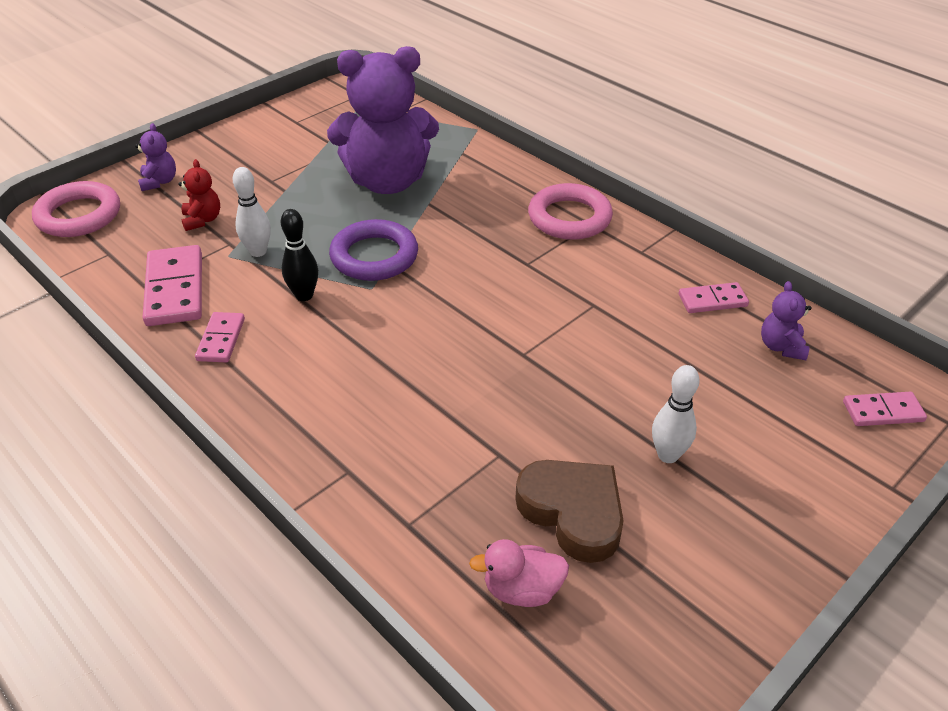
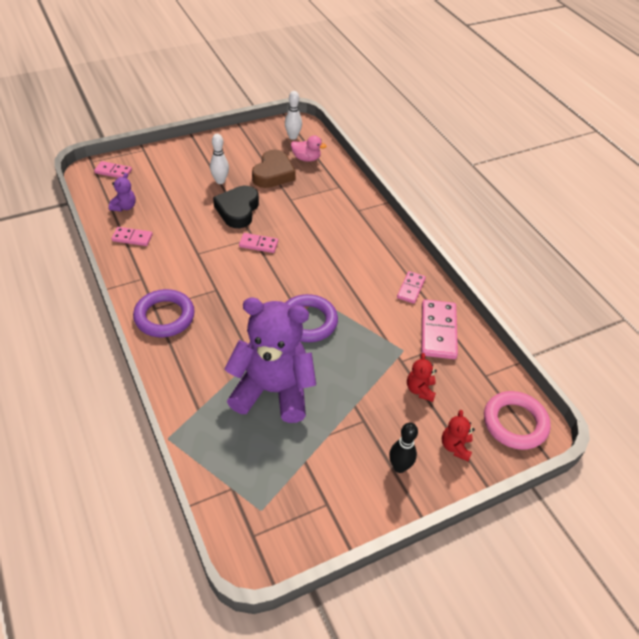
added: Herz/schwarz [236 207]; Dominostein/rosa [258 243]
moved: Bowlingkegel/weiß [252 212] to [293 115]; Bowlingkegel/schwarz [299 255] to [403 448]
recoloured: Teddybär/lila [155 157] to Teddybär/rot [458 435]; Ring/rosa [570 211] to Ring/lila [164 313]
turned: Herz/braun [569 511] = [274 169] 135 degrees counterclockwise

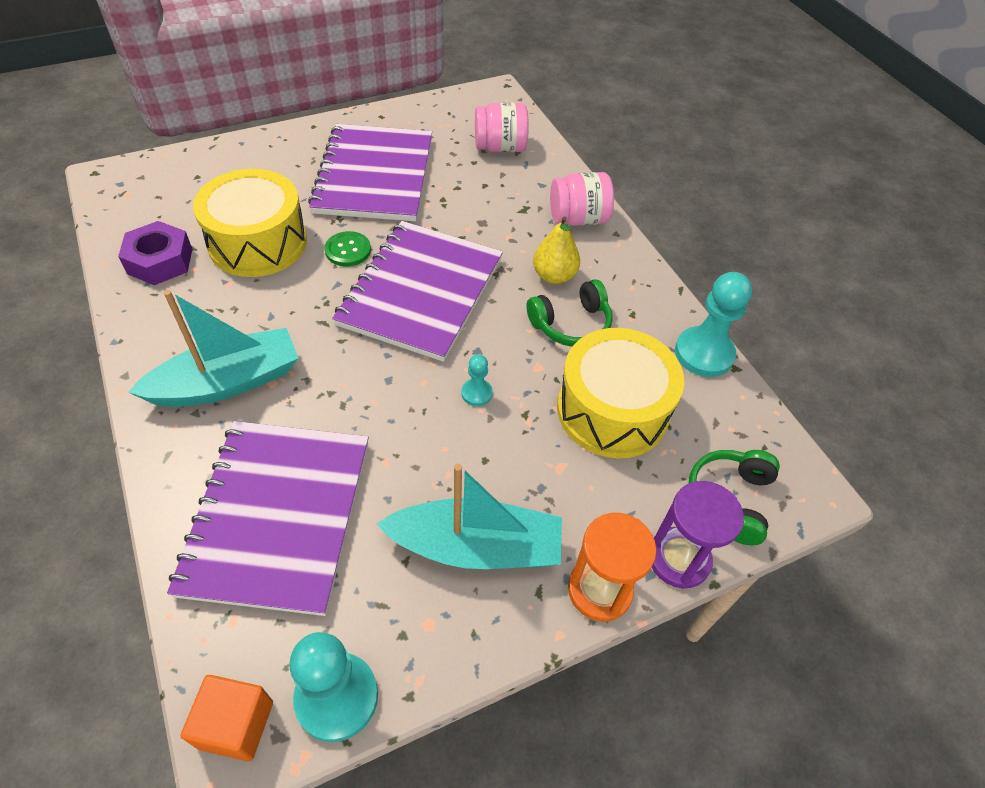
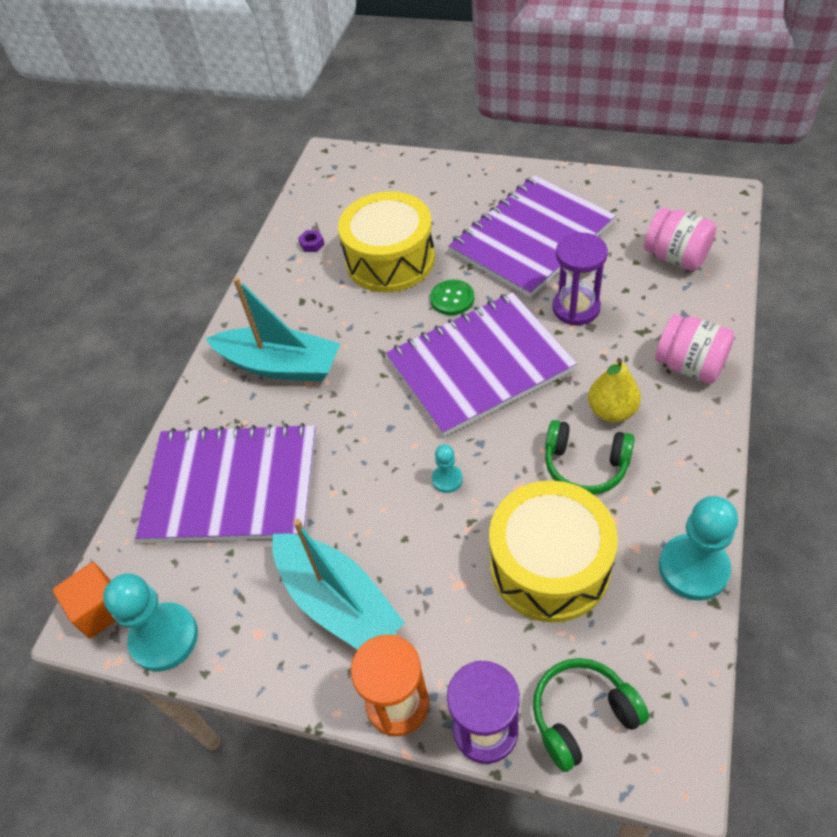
added: Sanduhr/lila [580 278]
turned: Notizbuch/lila [268 518] = [225 483] 45 degrees clockwise
resized: Sechskantmutter/lila [155 253] = [311 241] x0.43

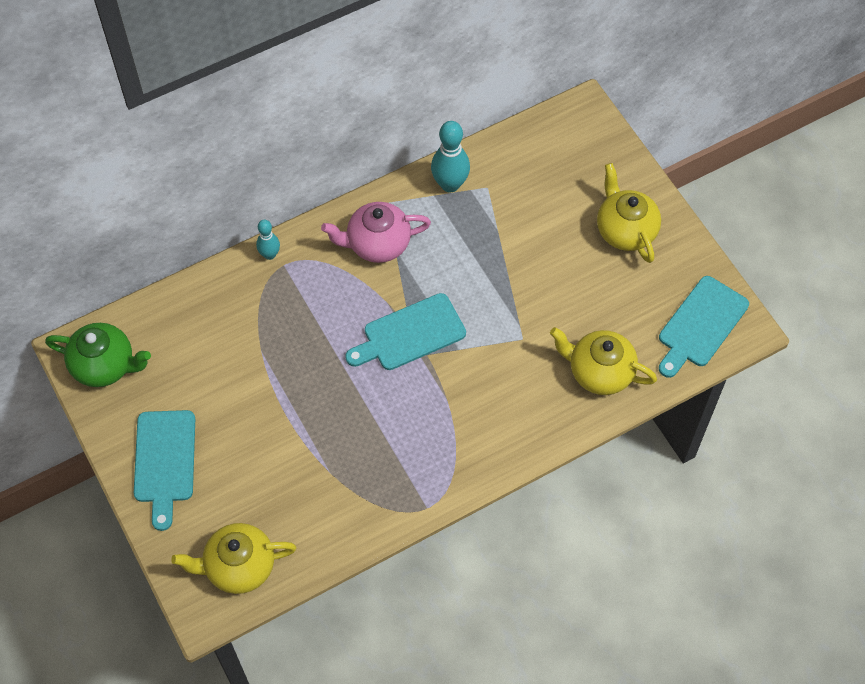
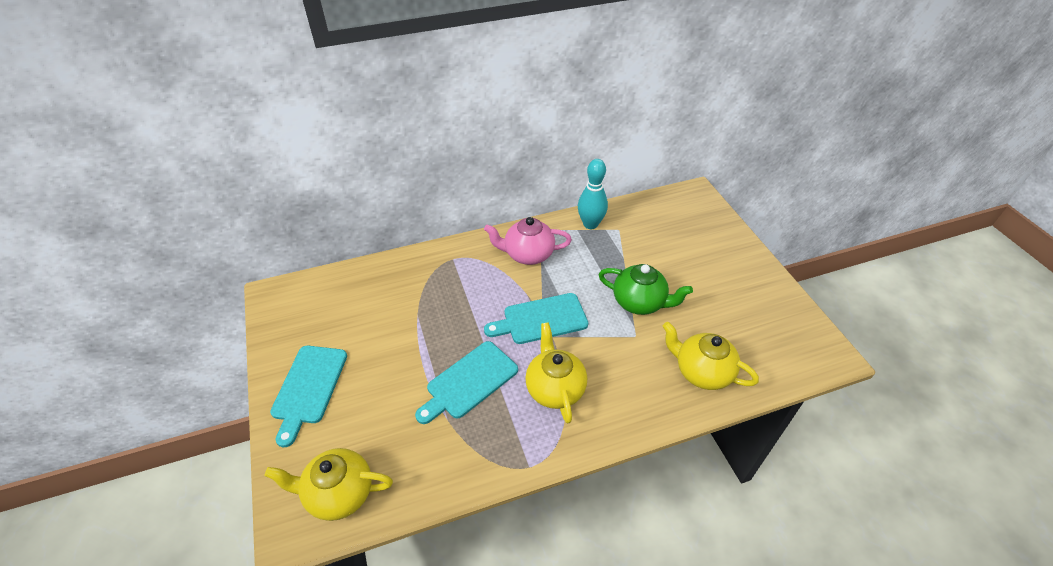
removed: Bowlingkegel/türkis [268 240]
moved: Teekanne/grün [98 355] to [645 289]; Teekanne/gelb [629 213] to [556 372]; Schneidebrett/türkis [704 327] to [466 382]

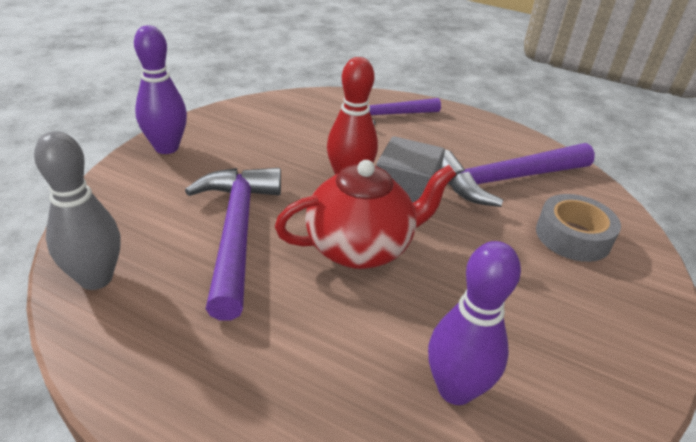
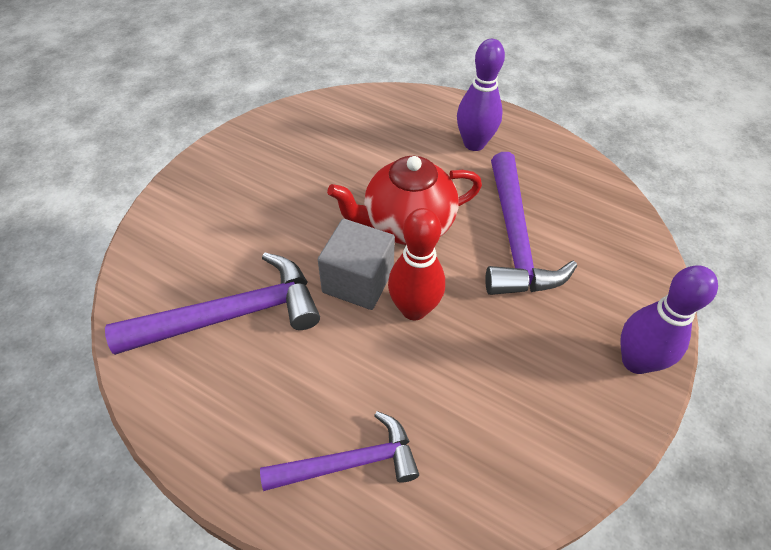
removed: Bowlingkegel/grau [77 210]; Klebeband/grau [578 228]
moved: Bowlingkegel/lila [474 323] to [481 95]

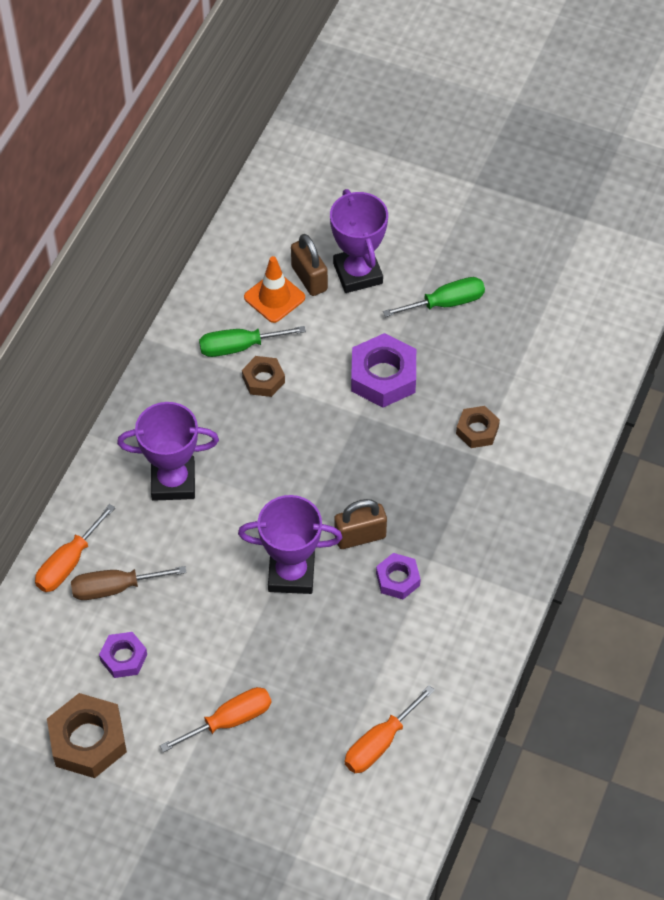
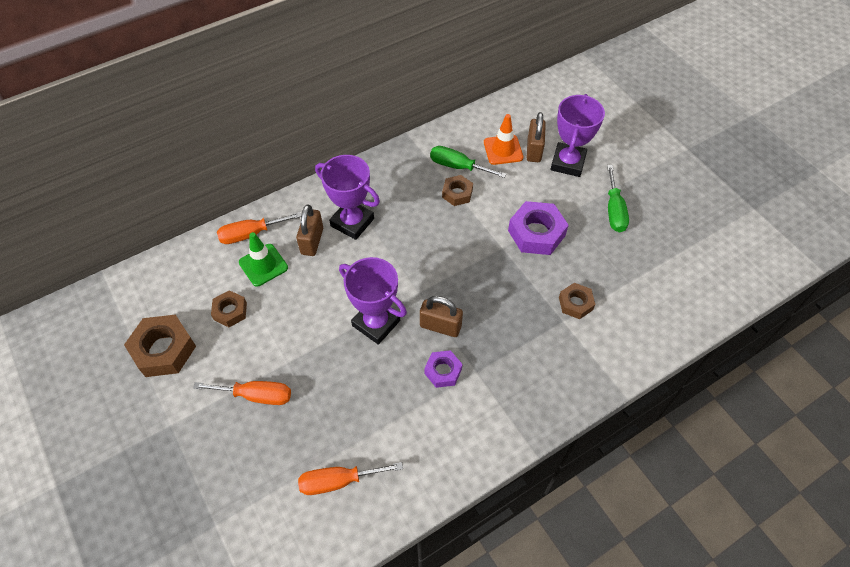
added: Vorhängeschloss/braun [309 230]
replaced: Schraubenzieher/braun [129 583] to Leitkegel/grün [263 259]
recoloured: Sechskantmutter/lila [123 655] to Sechskantmutter/braun [229 308]
turned: Schraubenzieher/grün [434 297] = [618 198] 75 degrees clockwise

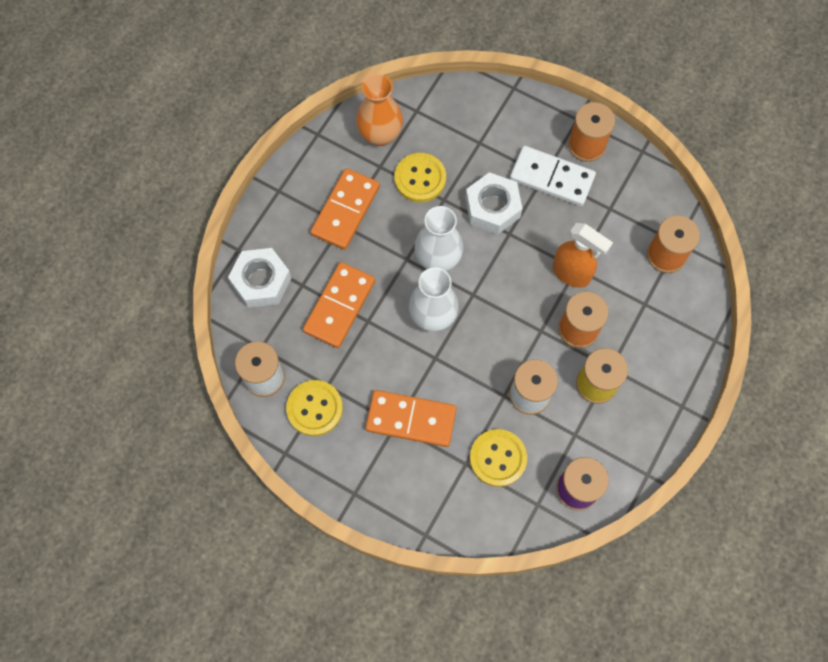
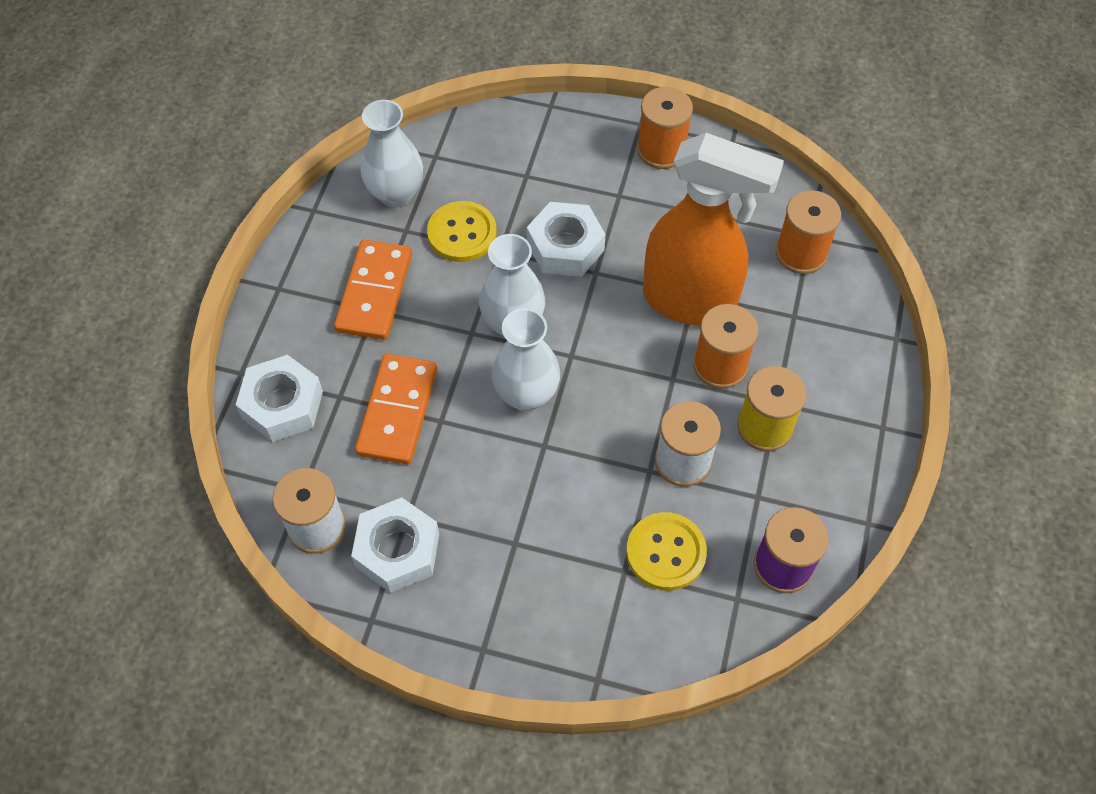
removed: Dominostein/orange [411 418]; Dominostein/weiß [553 176]
replaced: Knopf/gelb [314 408] to Sechskantmutter/weiß [395 545]
recoloured: Vase/orange [379 110] to Vase/weiß [392 153]
resized: Sprühflasche/orange [583 255] = [713 229] x1.73

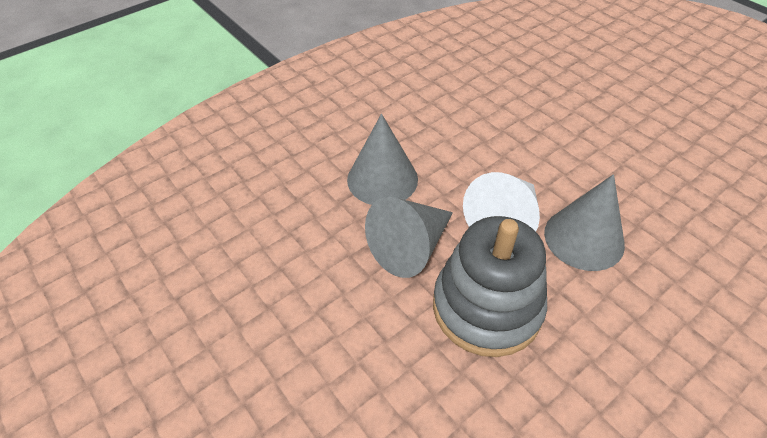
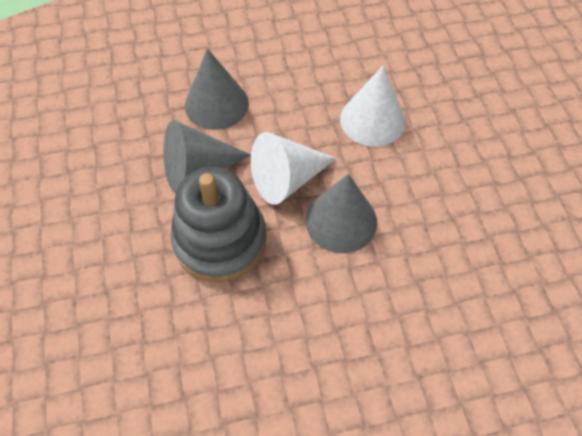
added: Kegel/weiß [372 106]

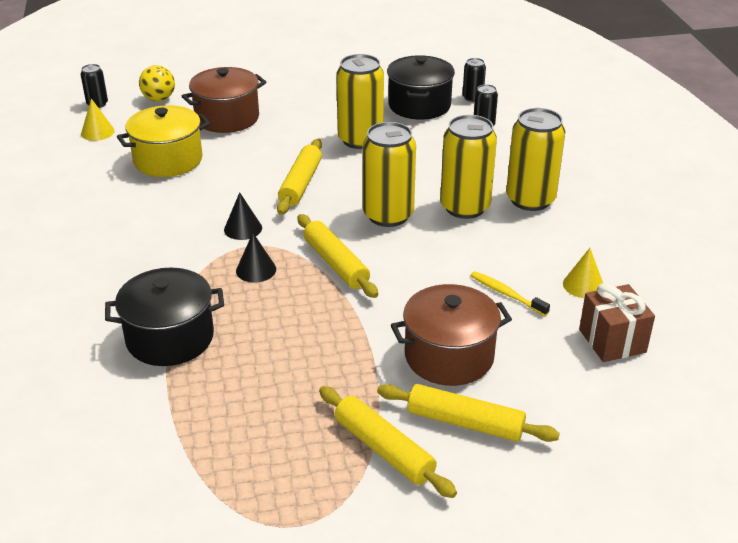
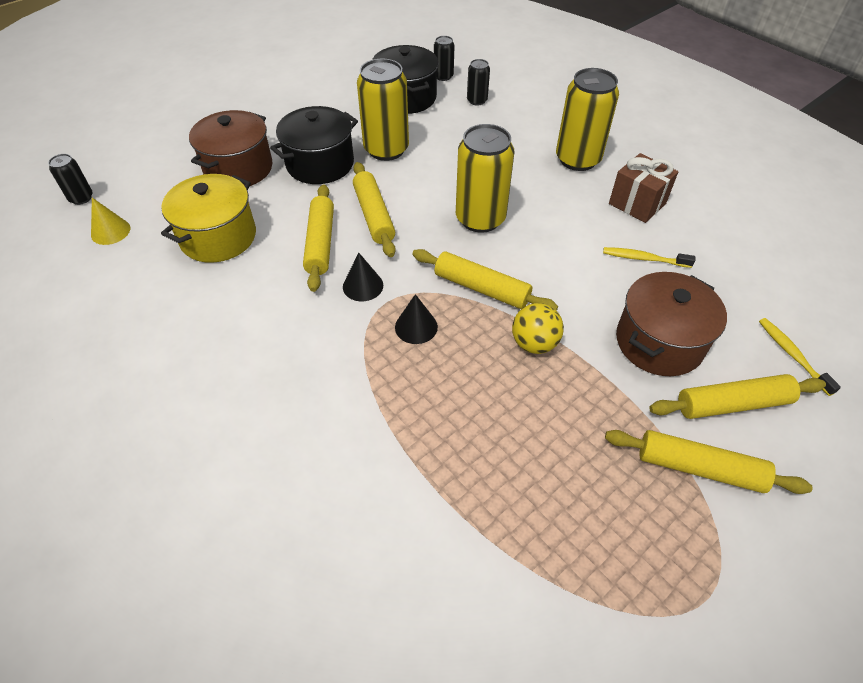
removed: Dose/gelb [468 167]; Kegel/gelb [583 273]
added: Nudelholz/gelb [318 238]; Zahnbürste/gelb [800 357]
moved: Kochtopf/schwarz [164 317] to [314 145]; Ball/gelb [157 83] to [538 328]; Geschenk/braun [617 322] to [643 188]

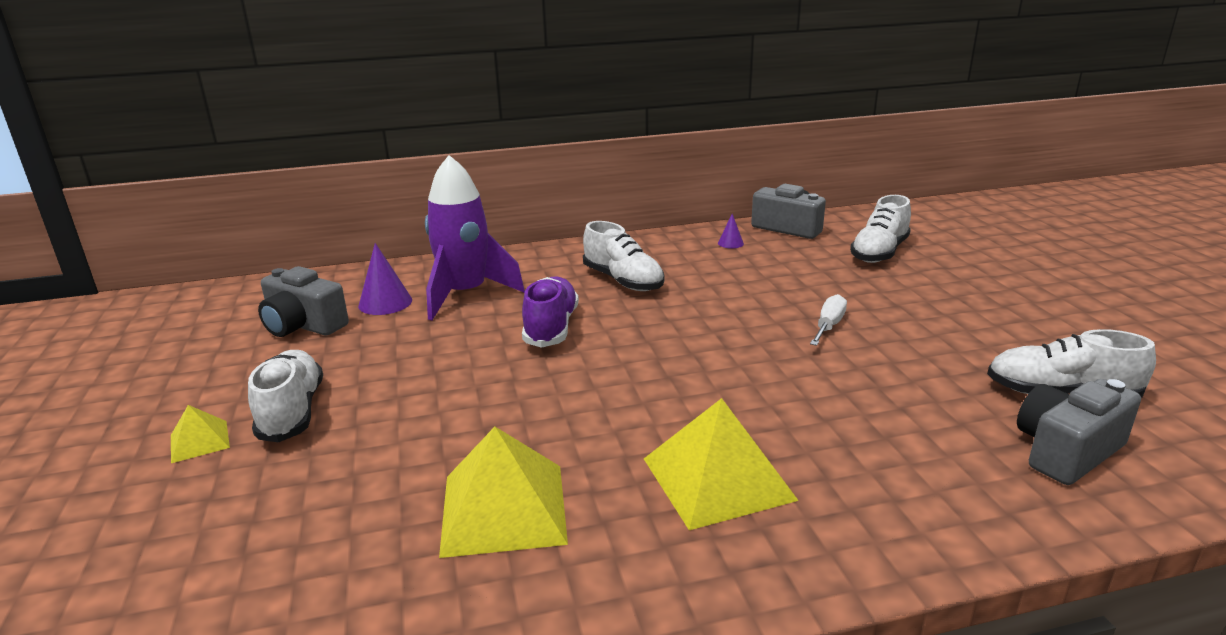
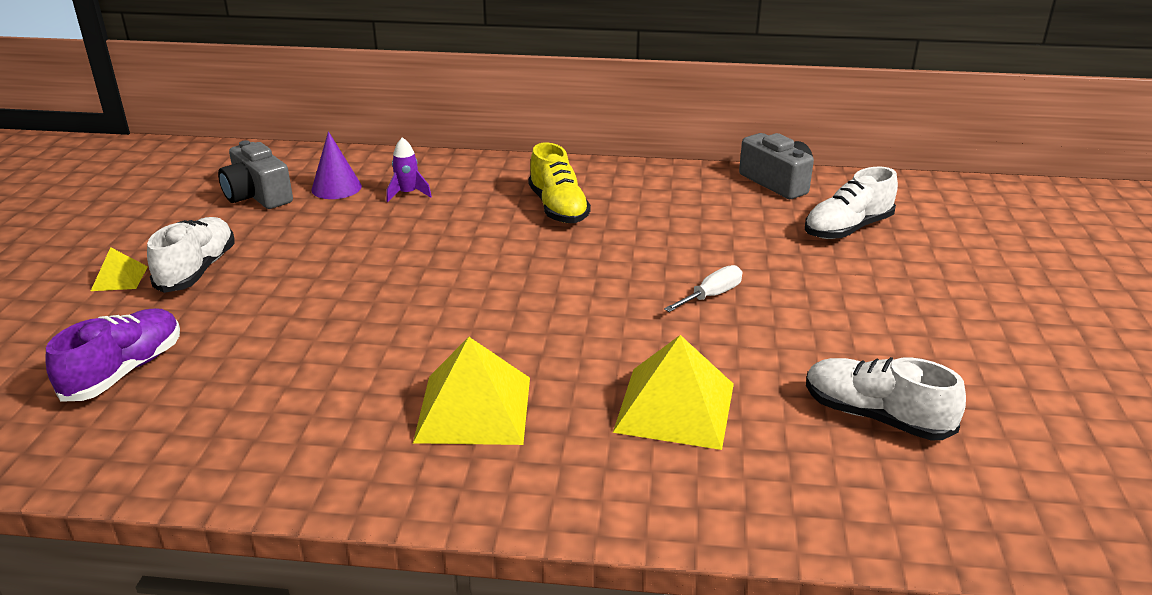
removed: Kegel/lila [731 231]; Kamera/grau [1079 432]
moved: Pyramide/gelb [503 492] to [673 392]; Schuh/lila [550 312] to [112 355]
recoloured: Schuh/weiß [624 256] to Schuh/gelb [559 182]
resized: Rakete/lila [475 237] = [409 169] x0.44

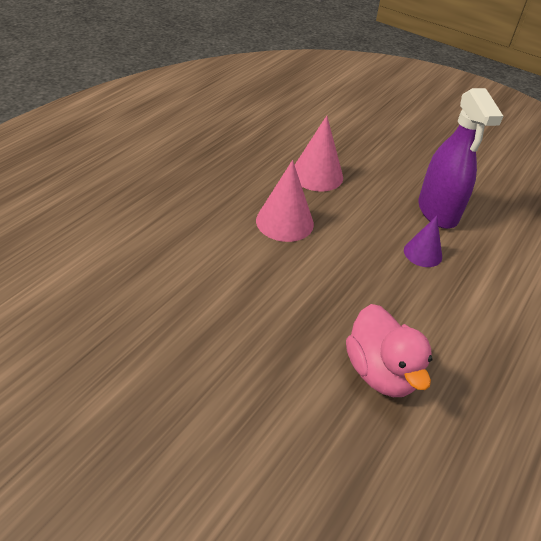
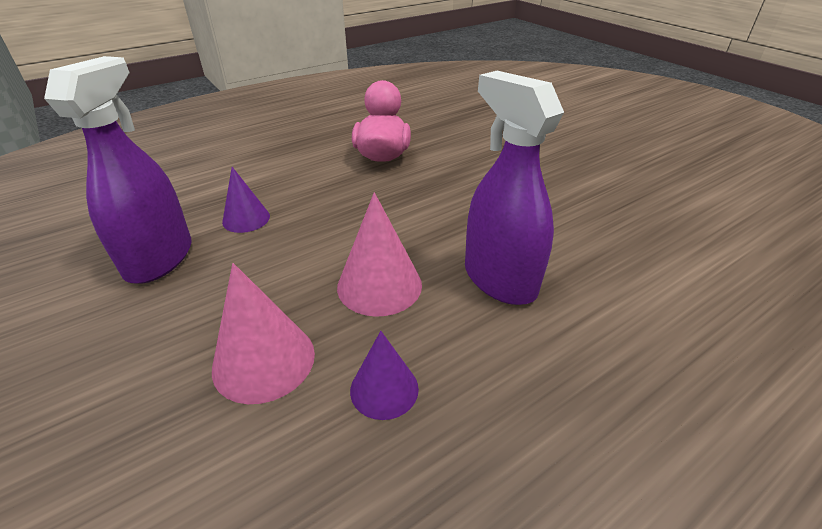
added: Kegel/lila [384 375]; Sprühflasche/lila [514 188]

